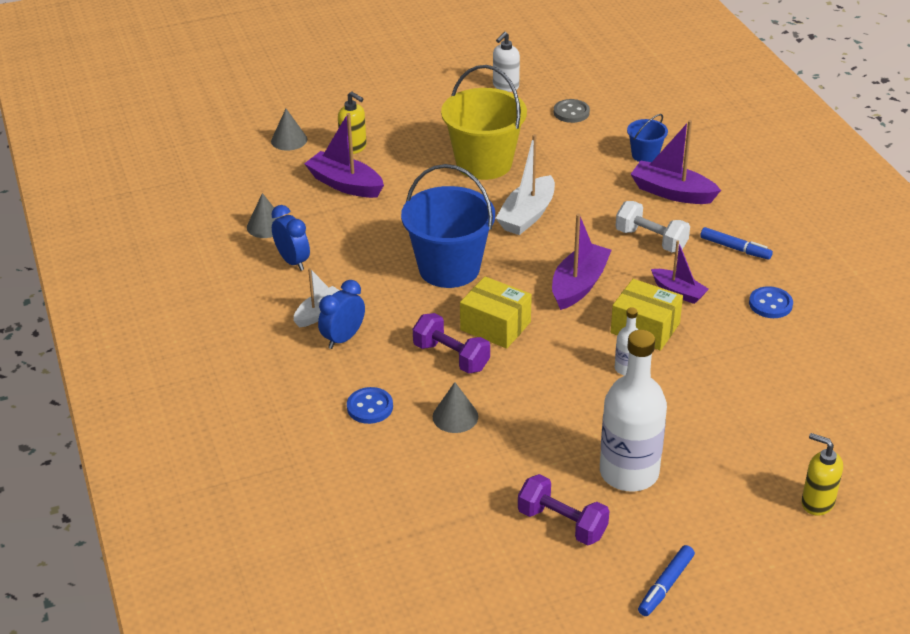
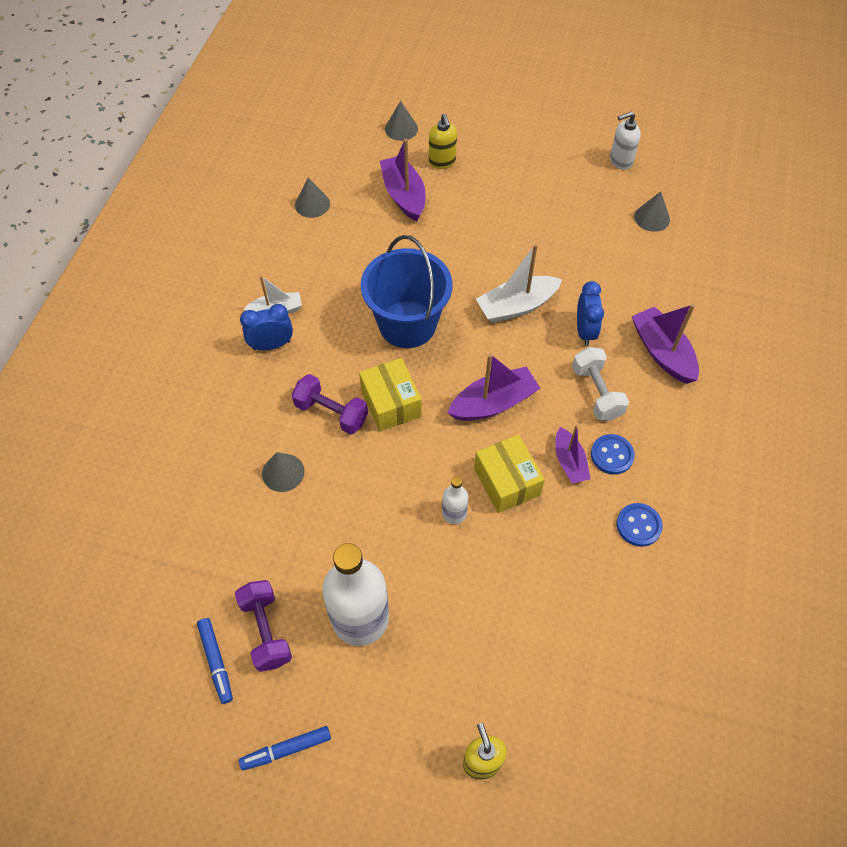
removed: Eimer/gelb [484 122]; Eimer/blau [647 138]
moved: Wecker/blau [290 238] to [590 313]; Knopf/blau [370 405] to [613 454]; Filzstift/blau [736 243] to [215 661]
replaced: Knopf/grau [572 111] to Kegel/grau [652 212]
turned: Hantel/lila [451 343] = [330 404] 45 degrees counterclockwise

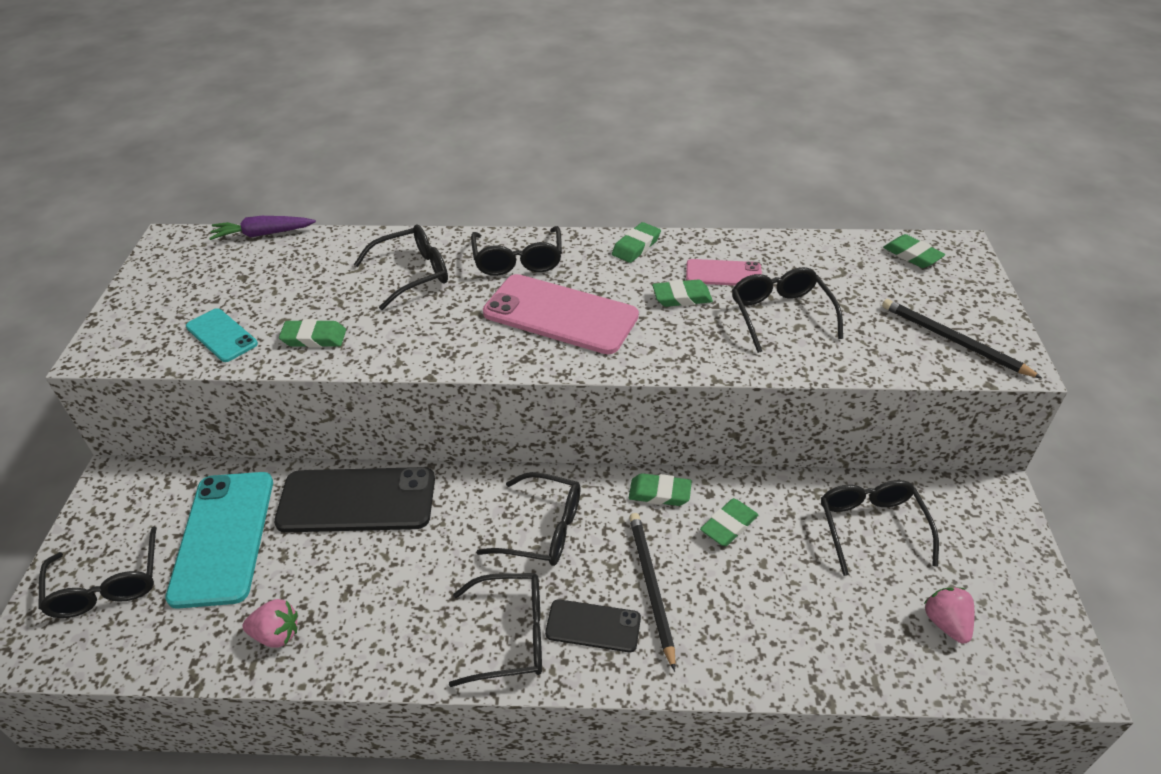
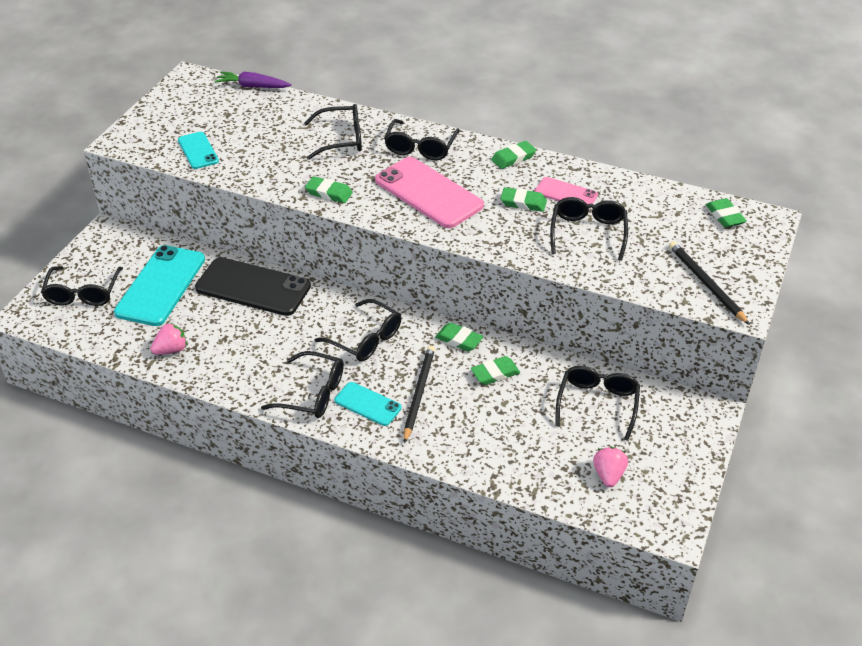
moved: Radiergummi/grün [312 333] to [329 189]
recoloured: Handy/schwarz [593 625] to Handy/türkis [368 404]
turned: Erdbeere/rosa [270 623] = [169 339] 60 degrees counterclockwise

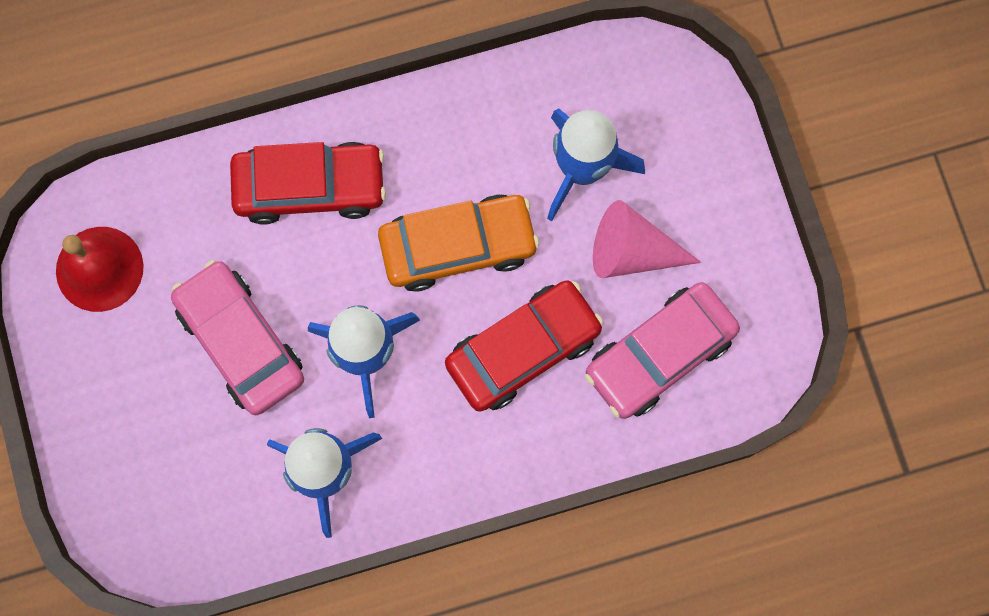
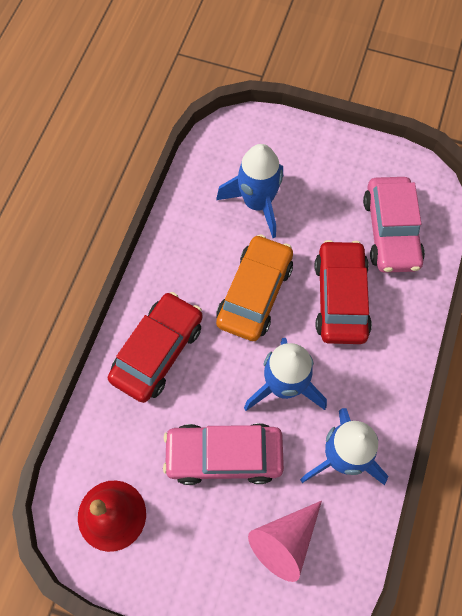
moved: Kegel/rosa [647 239] to [285 541]

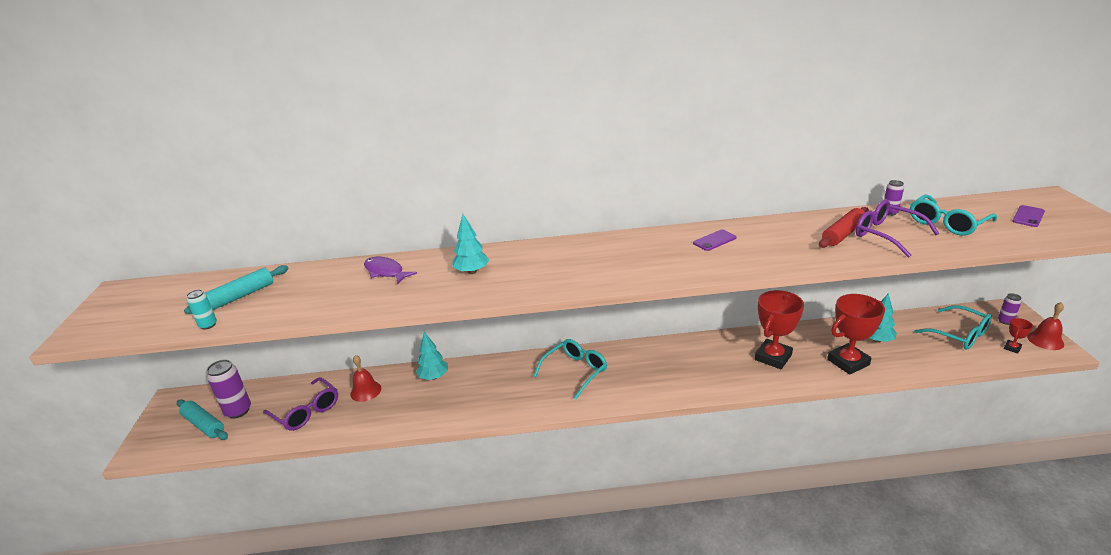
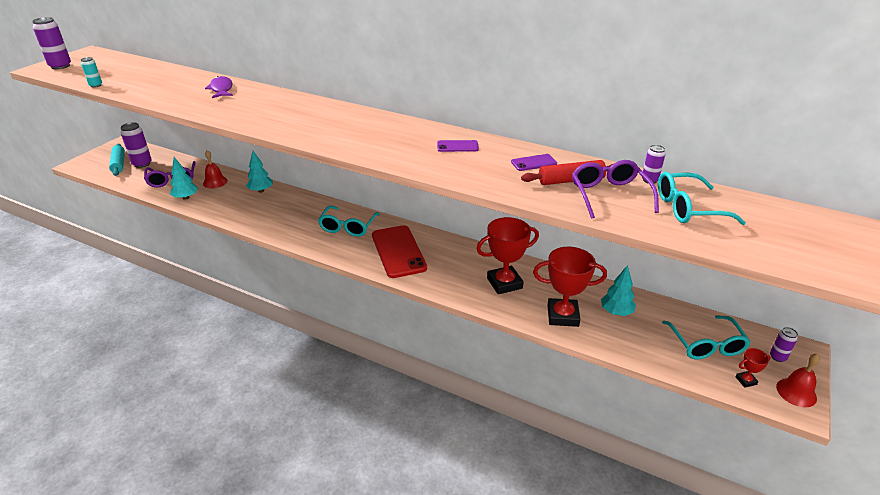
removed: Nudelholz/türkis [236 289]
added: Dose/lila [51 43]; Handy/rot [399 251]
moved: Baum/türkis [471 244] to [184 178]; Handy/lila [1028 216] to [534 162]
turned: Brille/türkis [570 369] = [349 221] 120 degrees clockwise

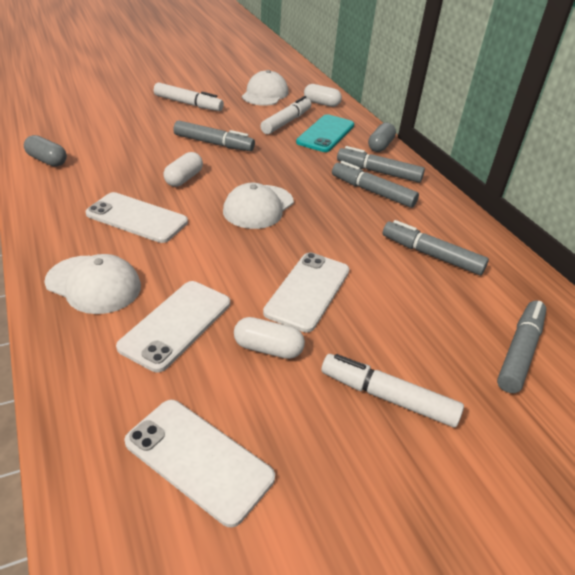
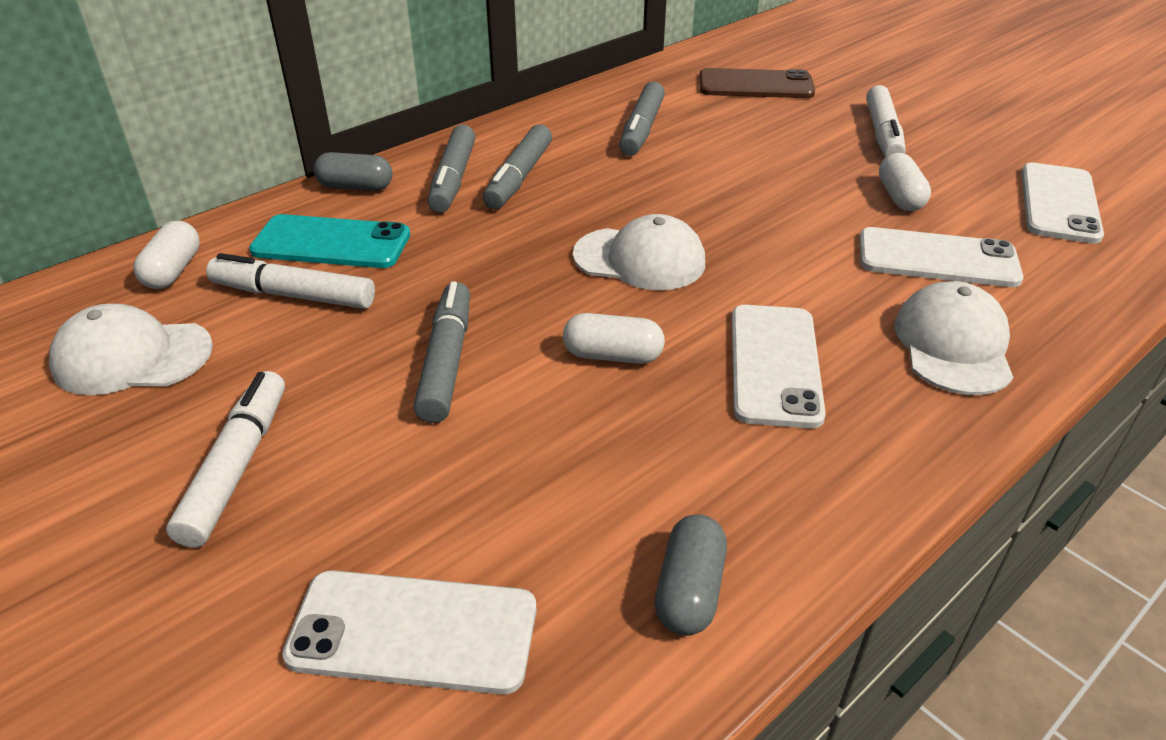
moved: Handy/weiß [306 293] to [409 632]
replaced: Filzstift/grau [521 346] to Handy/braun [757 83]

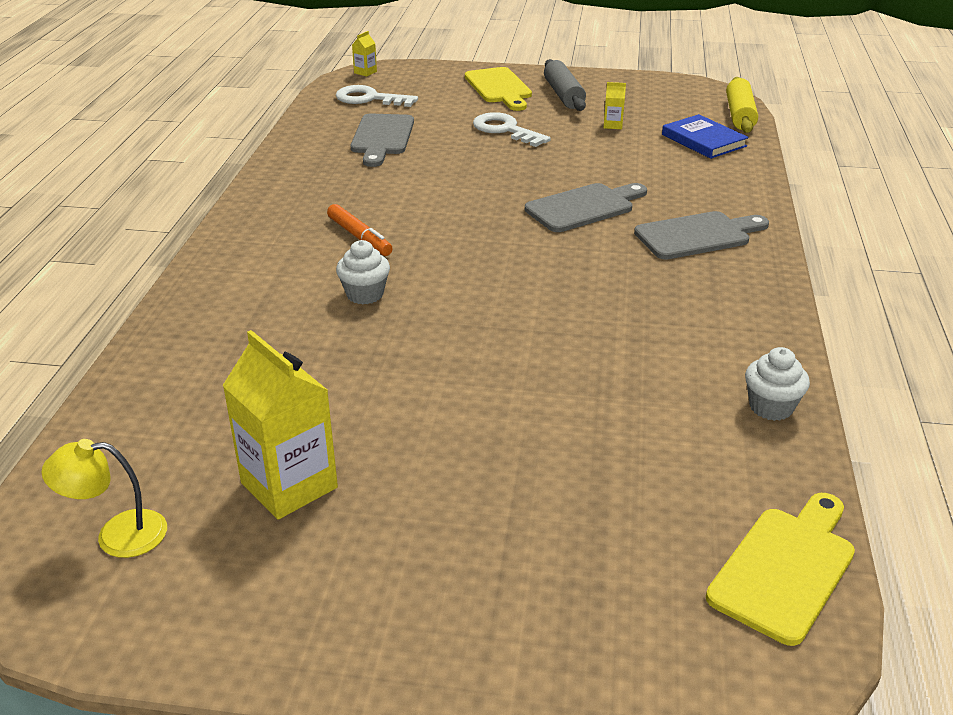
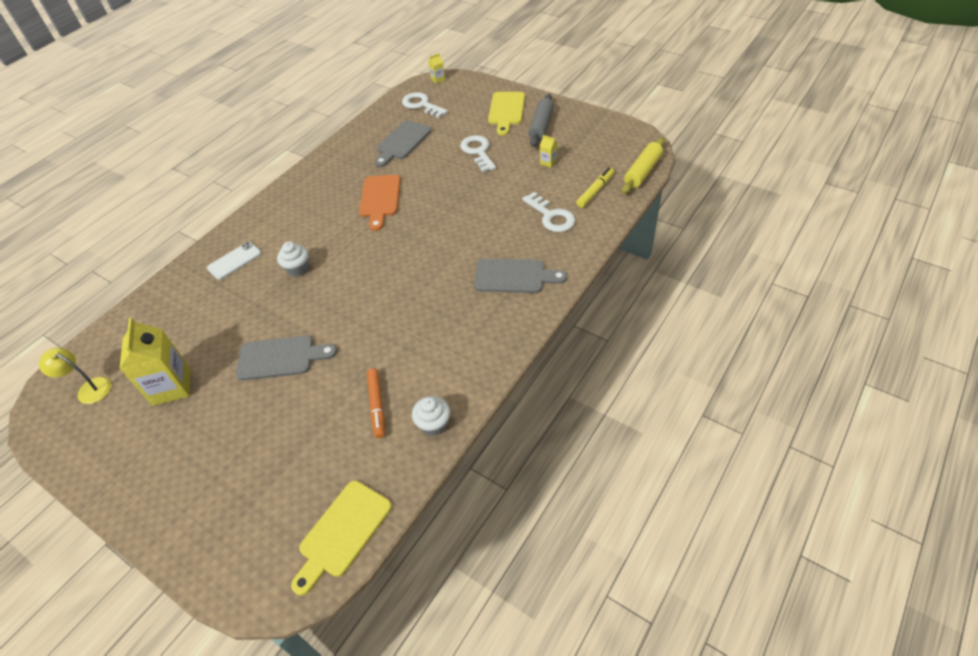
added: Handy/weiß [234 261]; Schneidebrett/orange [380 203]; Schlüssel/weiß [548 212]
moved: Filzstift/orange [360 230] to [376 403]; Schneidebrett/grau [586 207] to [286 358]
replaced: Buch/blau [705 136] to Filzstift/gelb [595 188]
turned: Schneidebrett/gelb [780 569] = [341 538] 150 degrees clockwise

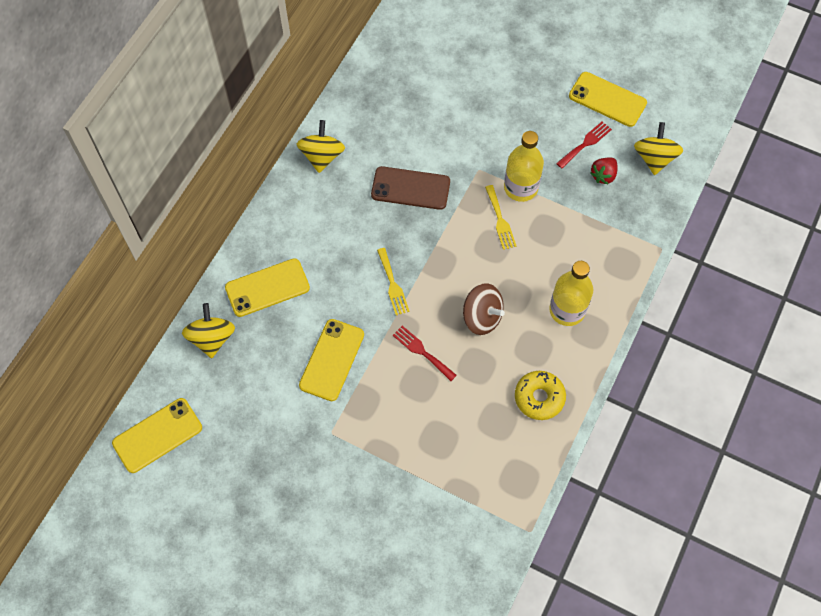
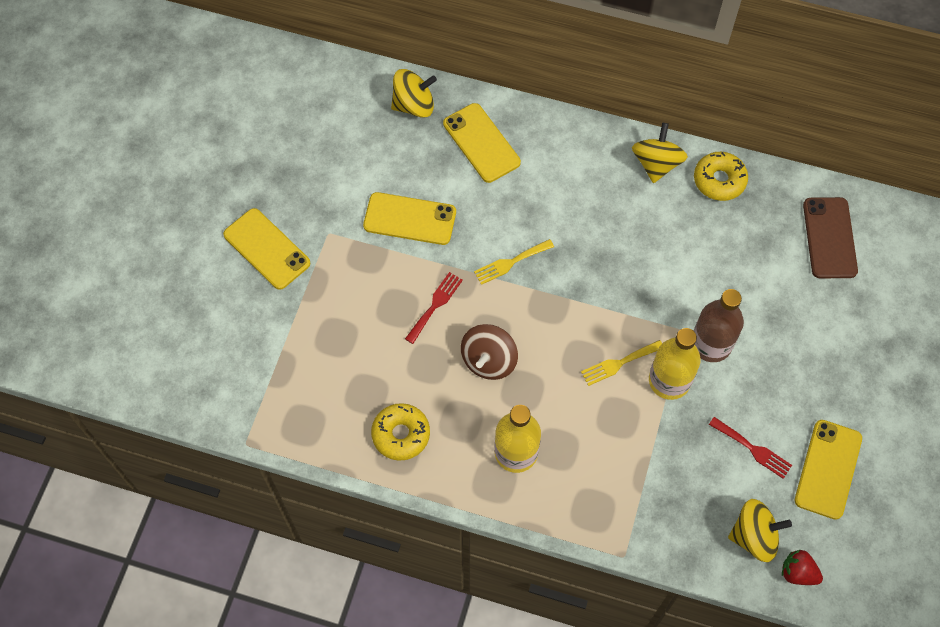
added: Flasche/braun [718 325]; Donut/gelb [721 176]
moved: Handy/gelb [157 435] to [266 249]; Handy/braun [410 188] to [830 237]; Erdbeere/rot [604 170] to [802 567]
turned: Kreisel/gelb [321 146] = [660 153] 75 degrees counterclockwise

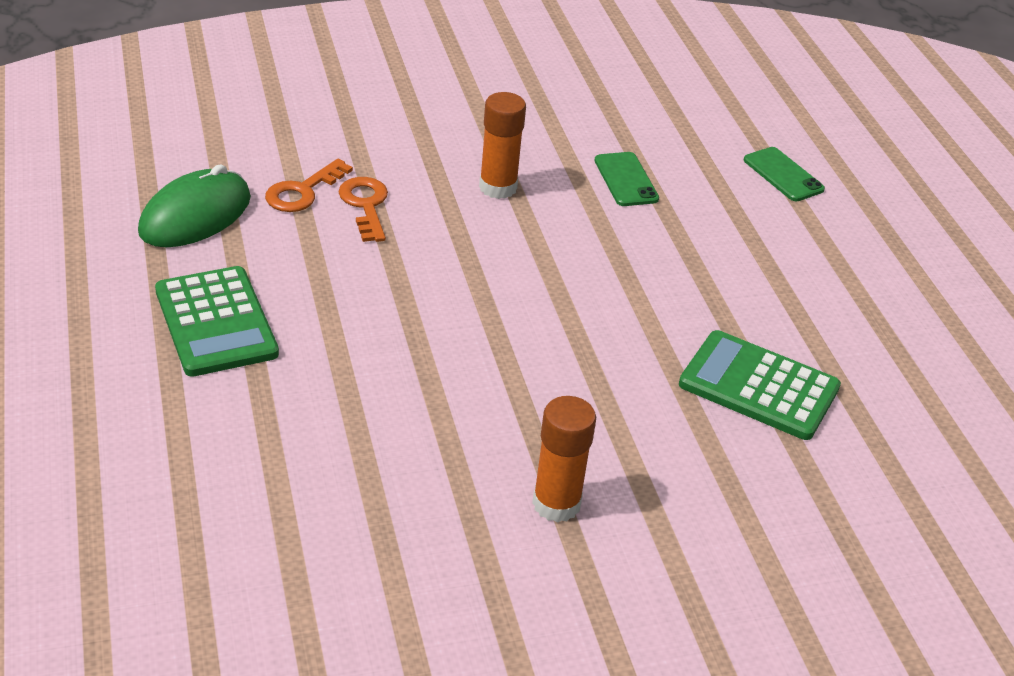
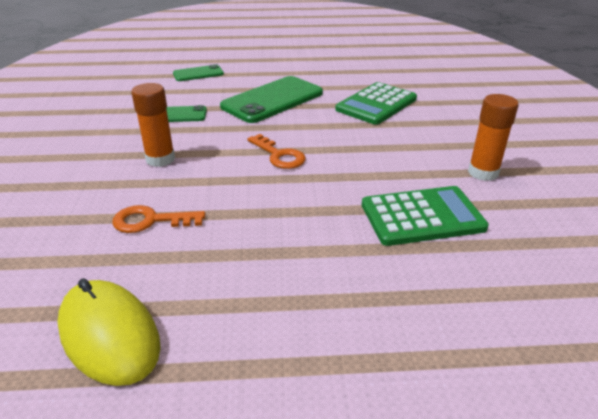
added: Handy/grün [271 99]
moved: Taschenrechner/grün [217 321] to [425 216]; Schlüssel/orange [309 185] to [276 151]
recoloured: Computermaus/grün [194 205] to Computermaus/gelb [109 332]

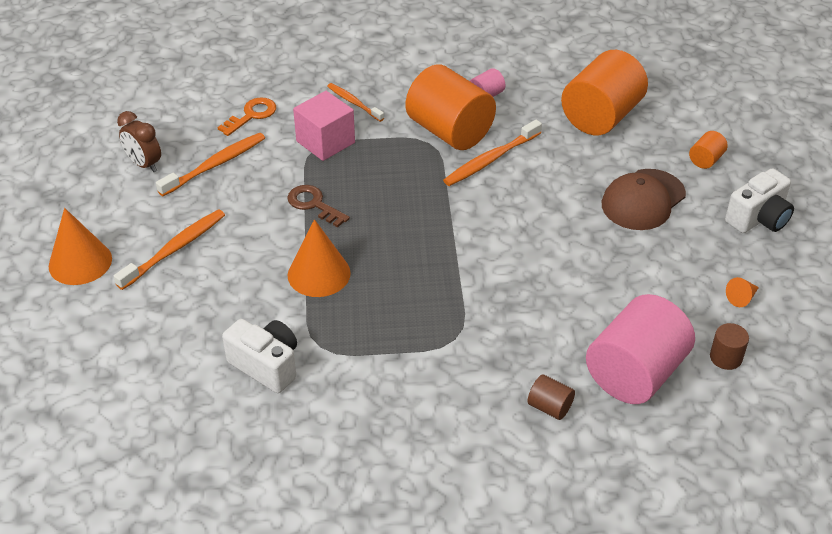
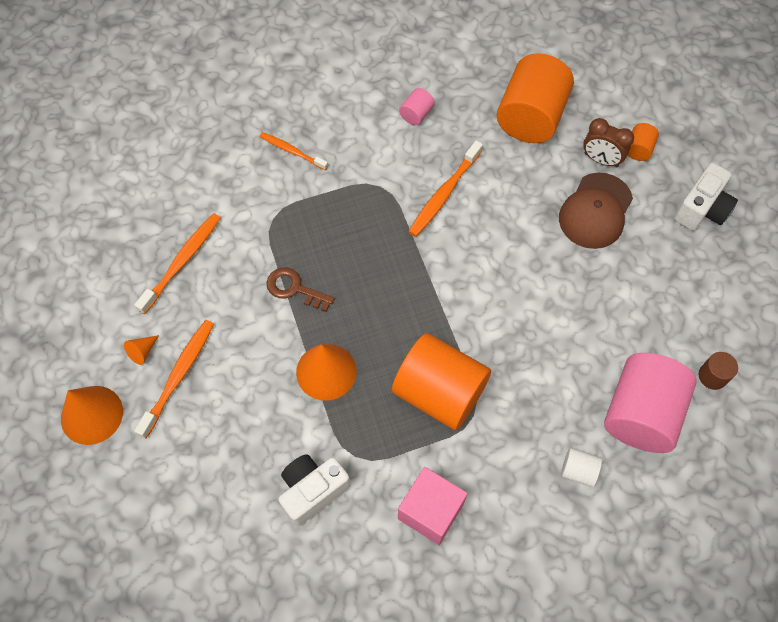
removed: Schlüssel/orange [247 116]
moved: Wecker/braun [139 141] to [608 142]; Kubus/rosa [324 126] to [433 506]; Vollzylinder/orange [450 107] to [441 381]; Kegel/orange [742 292] to [141 350]
recoloured: Vollzylinder/braun [551 397] to Vollzylinder/weiß [581 467]
turned: Kamera/weiß [259 356] = [314 490] 60 degrees counterclockwise

